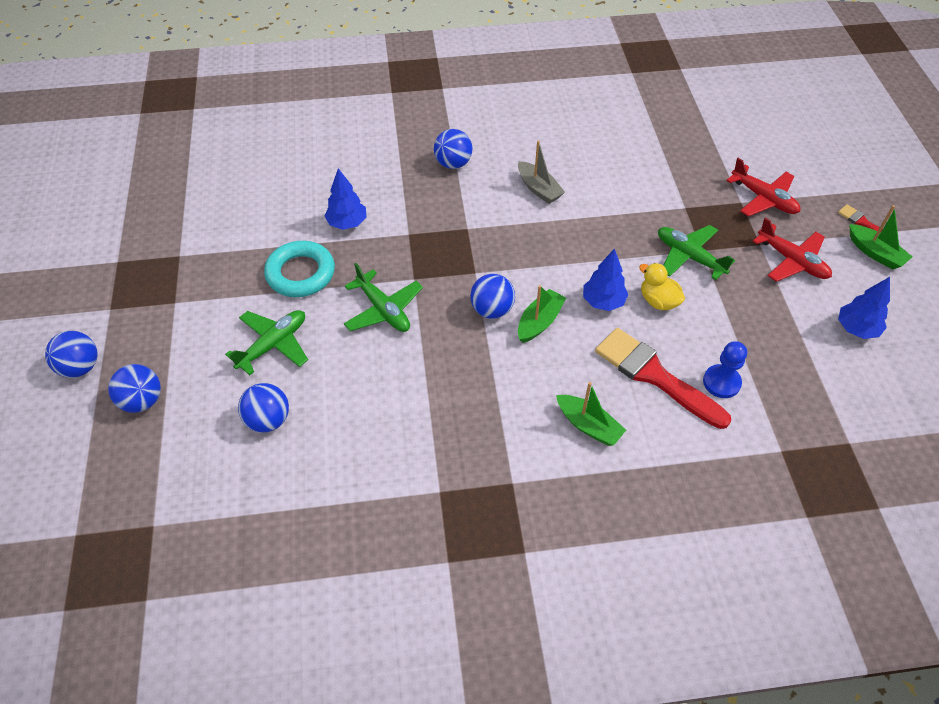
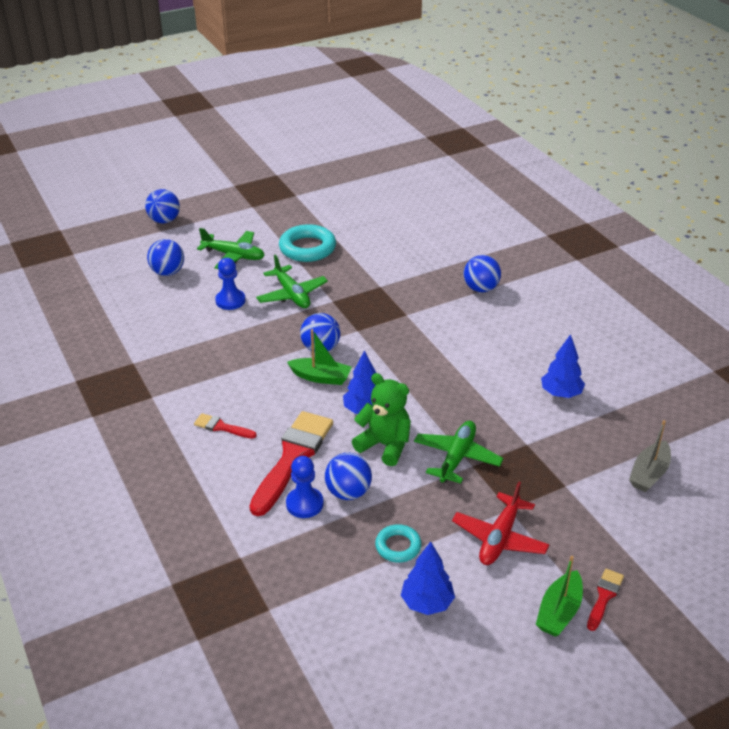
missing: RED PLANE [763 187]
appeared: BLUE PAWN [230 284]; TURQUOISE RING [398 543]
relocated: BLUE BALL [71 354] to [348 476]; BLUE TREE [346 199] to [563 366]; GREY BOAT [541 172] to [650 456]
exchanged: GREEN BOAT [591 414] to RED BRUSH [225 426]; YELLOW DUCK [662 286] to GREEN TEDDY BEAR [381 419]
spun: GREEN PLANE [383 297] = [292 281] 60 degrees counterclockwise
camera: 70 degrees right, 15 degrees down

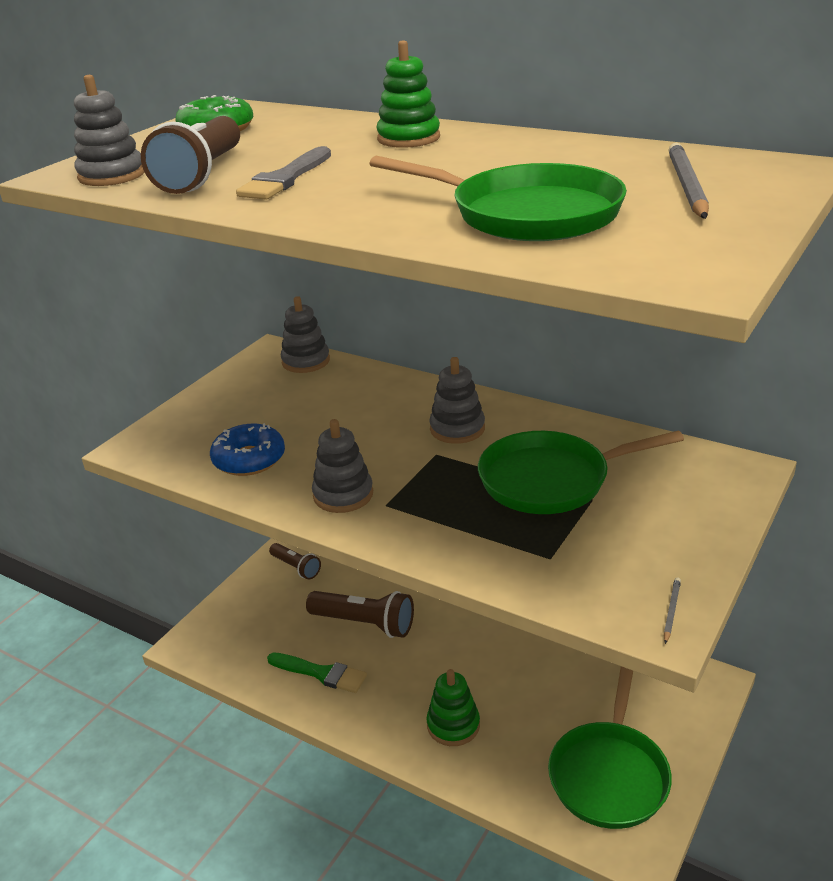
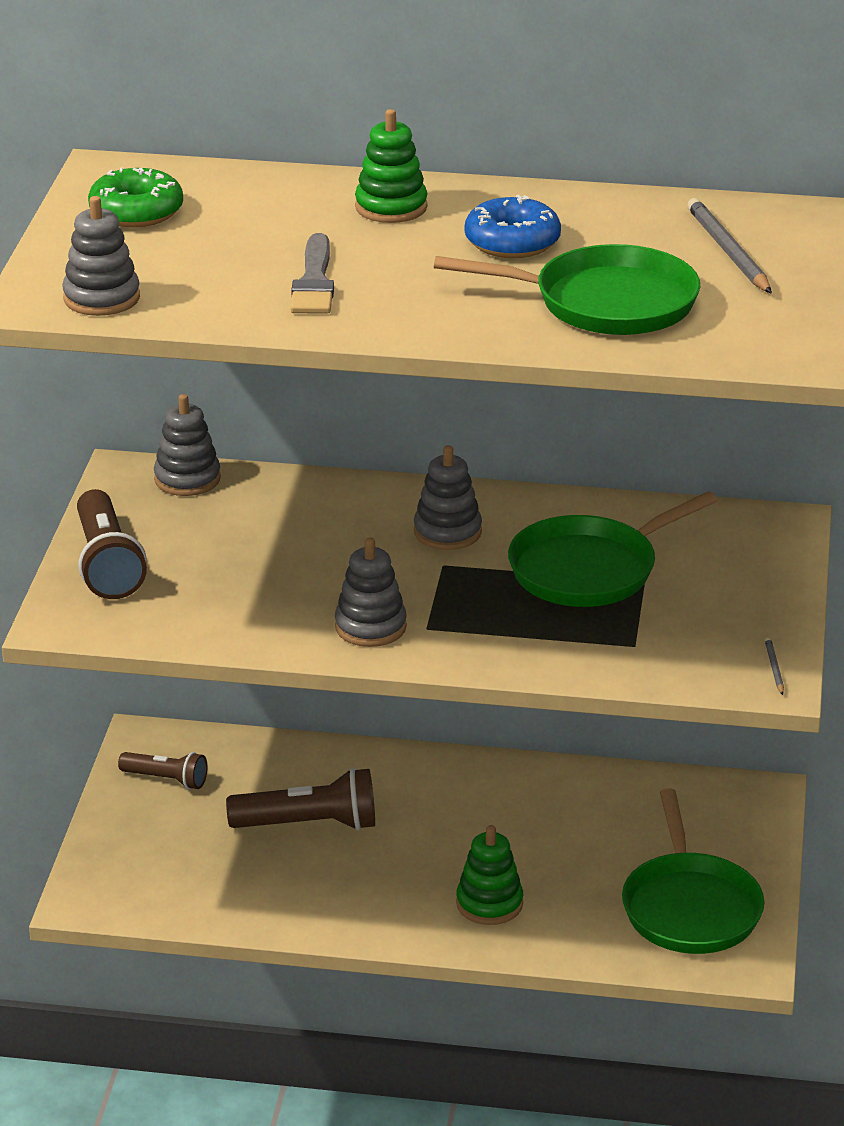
missing: GREEN BRUSH [317 672]
relocated: BROWN FLASHLIGHT [190 155] to [112 544]; BLUE DONUT [247 449] to [513 226]
camera: 25 degrees left, 0 degrees up

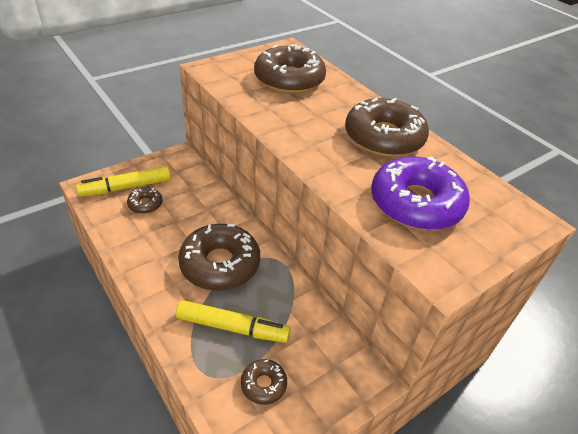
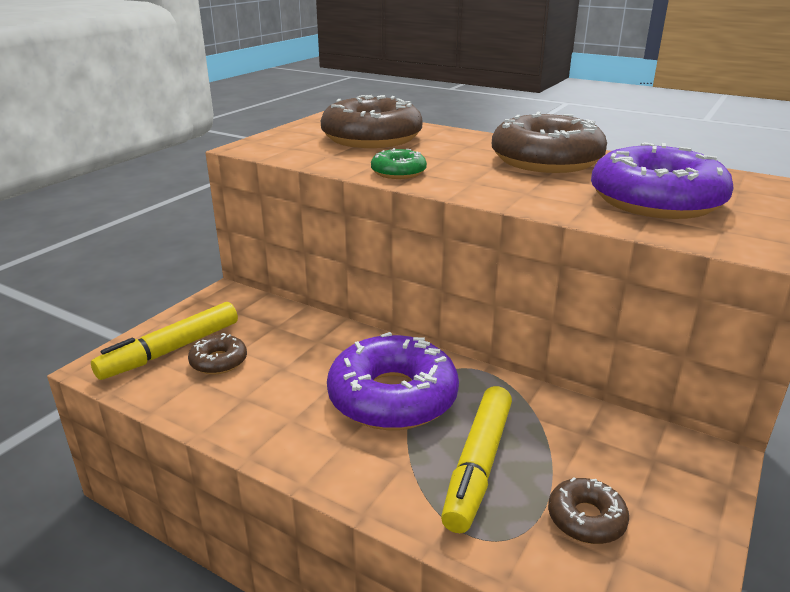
appeared: GREEN DONUT [399 163]
colour: BROWN DONUT [219 257] to PURPLE DONUT [393 381]
spun: YELLOW MARKER [233 321] = [476 459] 120 degrees clockwise
camera: 20 degrees left, 15 degrees down

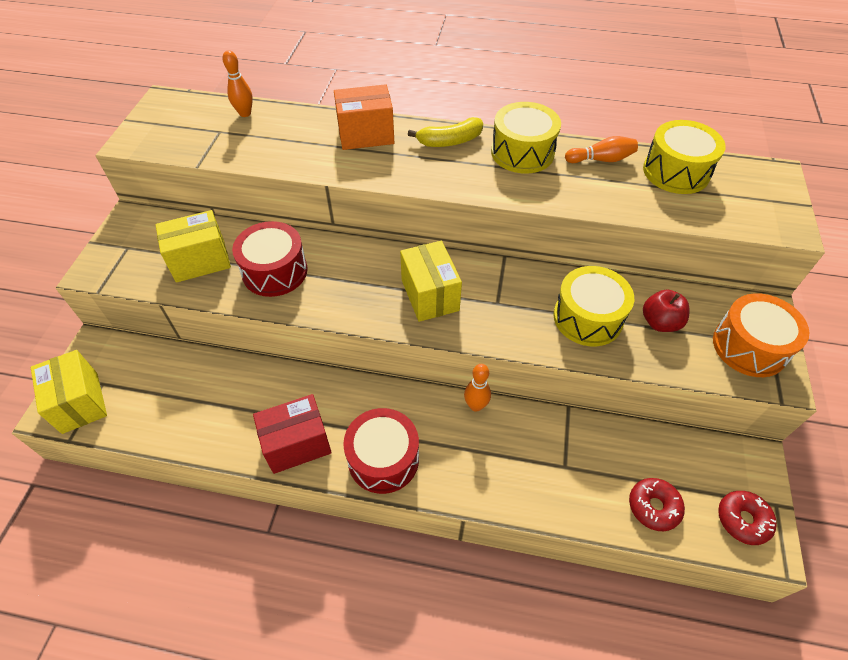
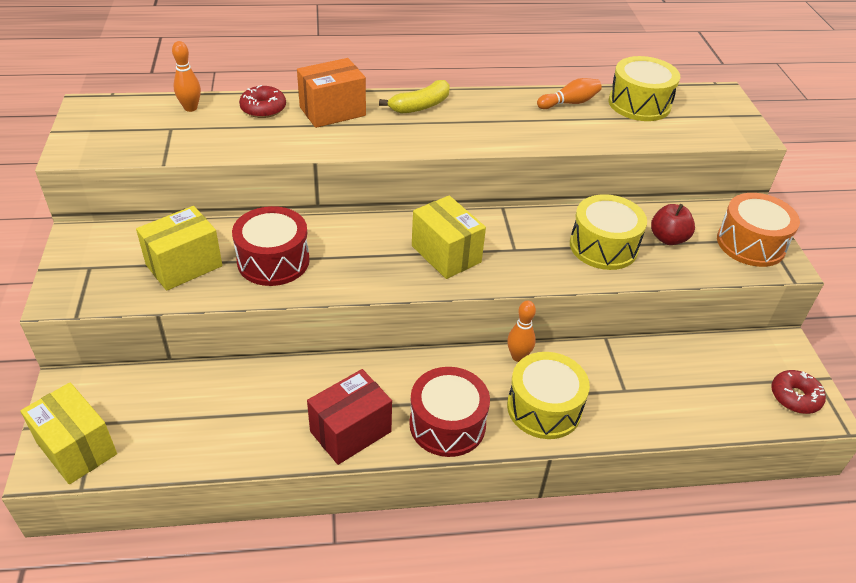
relocated: RED DONUT [657 504] to [262 101]; YELLOW DRUM [526 137] to [548 395]
camera: 20 degrees left, 10 degrees down

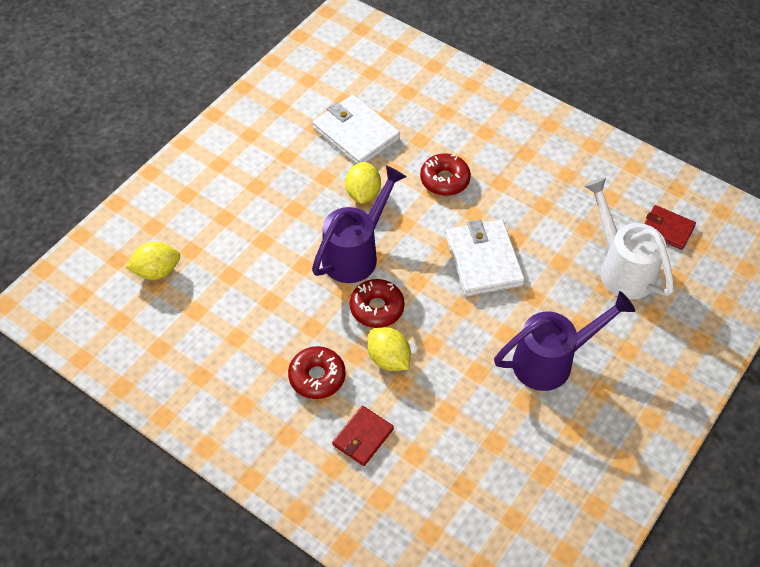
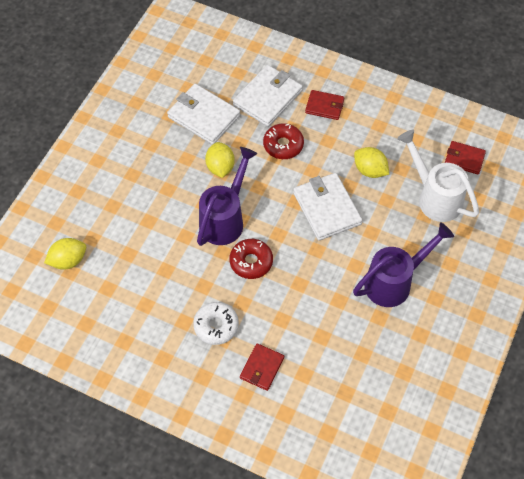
appeared: WHITE WALLET [268 96]; RED WALLET [324 105]
relocated: YELLOW LEMON [389 349] to [371 162]
colour: RED DONUT [316 372] to WHITE DONUT [216 323]
camera: 10 degrees left, 5 degrees up

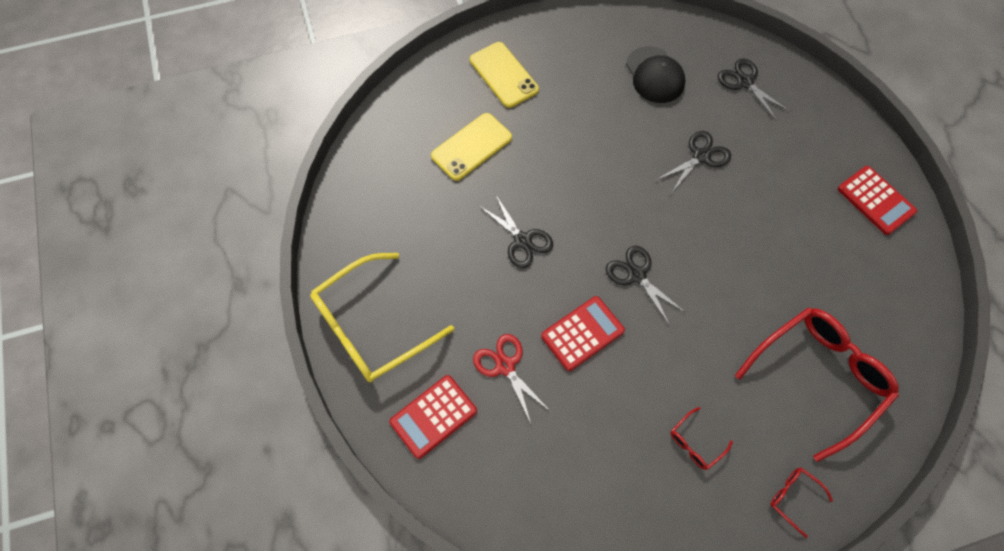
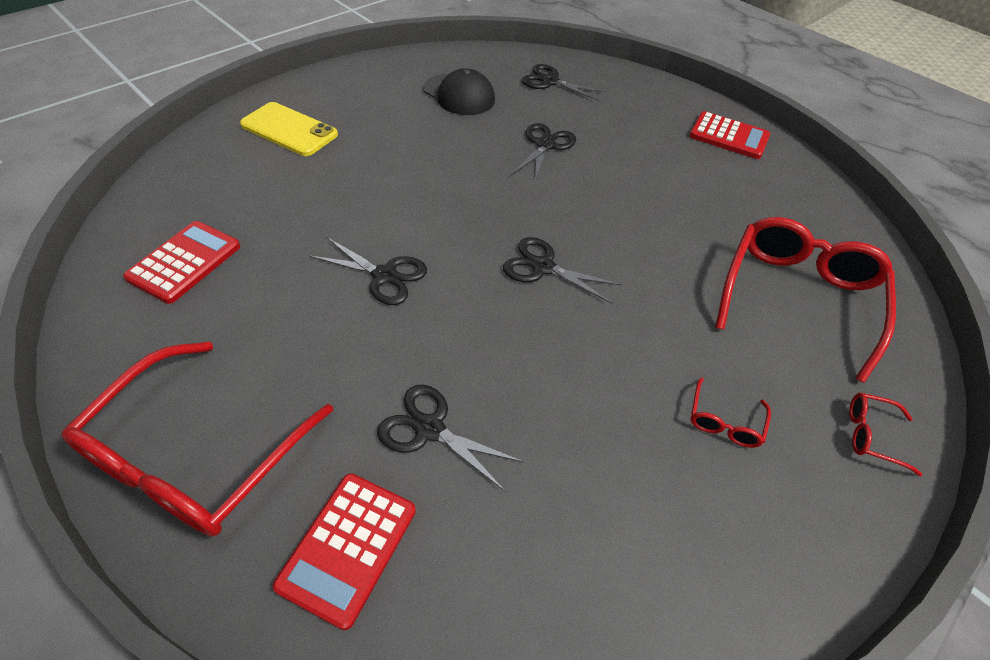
missing: YELLOW PHONE [471 147]
relocated: RED CALCULATOR [583 333] to [181 262]
colour: YELLOW GLASSES [382 317] to RED GLASSES [197 439]; RED SCISSORS [512 378] to BLACK SCISSORS [450 438]
camera: 30 degrees left, 15 degrees down

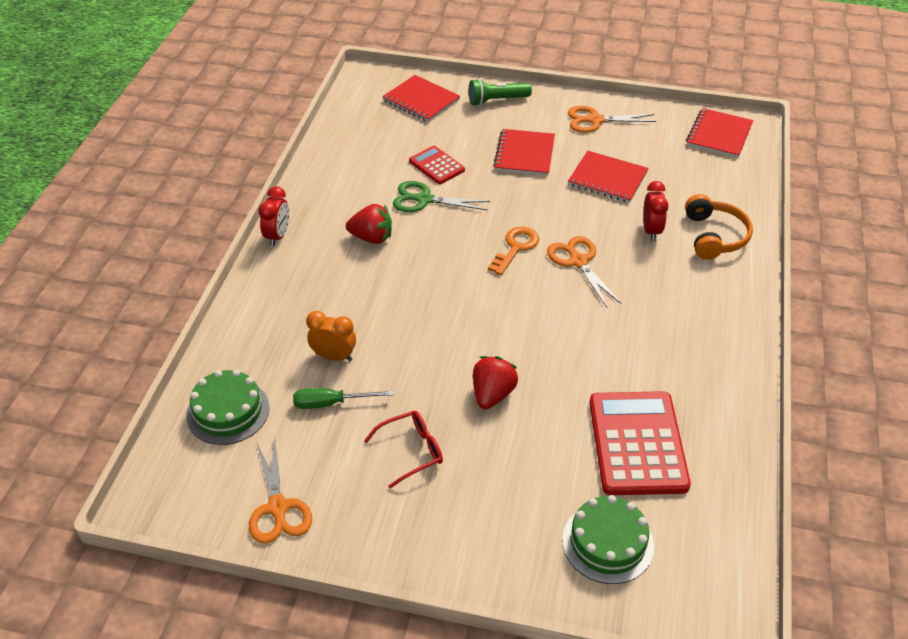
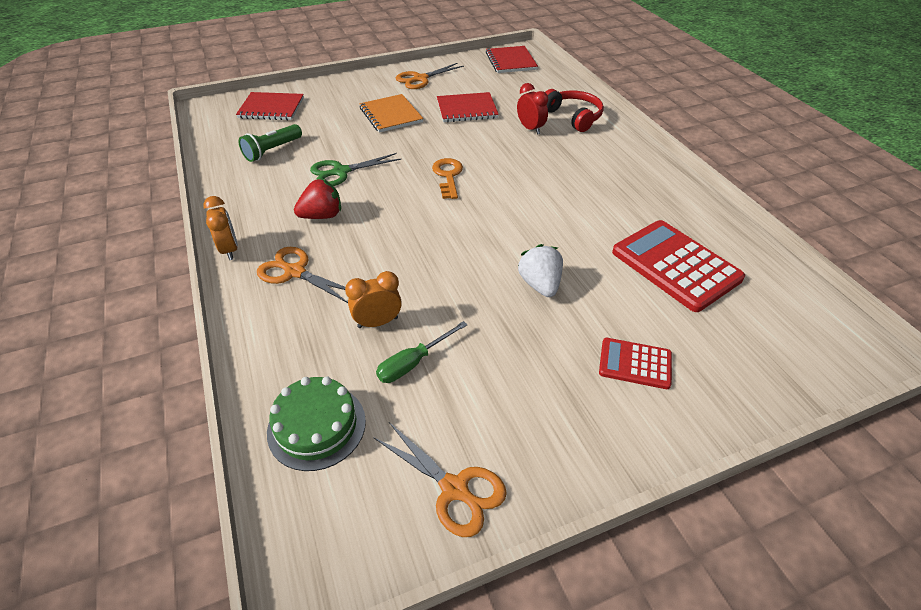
missing: RED GLASSES [403 449]; GREEN CAKE [608 539]
relocated: GREEN FLASHLIGHT [500 92] to [270 143]; ORANGE SCISSORS [584 271] to [302 275]; RED CALCULATOR [437 165] to [635 363]
colour: RED CLOCK [273 216] to ORANGE CLOCK [220 228]; RED NOTEBOOK [524 152] to ORANGE NOTEBOOK [391 113]; RED STRAWBERRY [495 382] to WHITE STRAWBERRY [540 270]; ORANGE HEADPHONES [719 227] to RED HEADPHONES [574 110]
camera: 35 degrees left, 0 degrees up

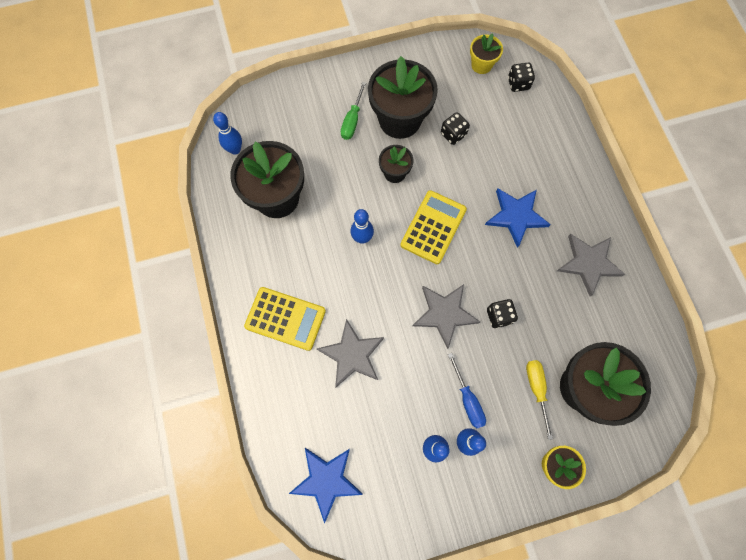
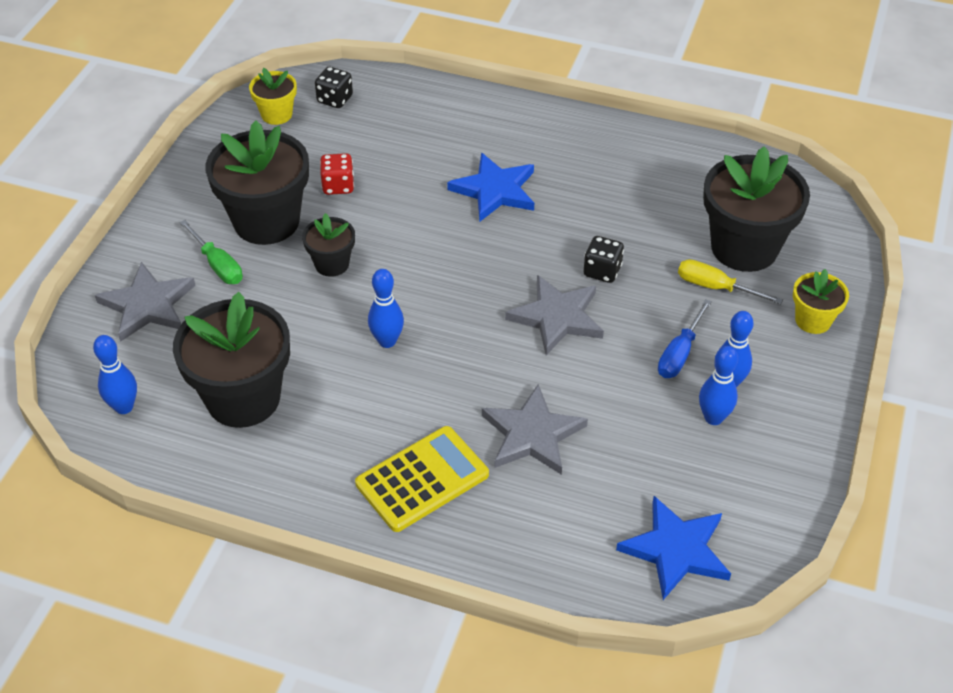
missing: YELLOW CALCULATOR [433 227]
relocated: GREY STAR [591 265] to [145 302]
colour: BLACK DICE [455 128] to RED DICE [337 174]
spun: BLUE SCREWDRIVER [467 390] = [685 338] 105 degrees clockwise
camera: 55 degrees left, 25 degrees down

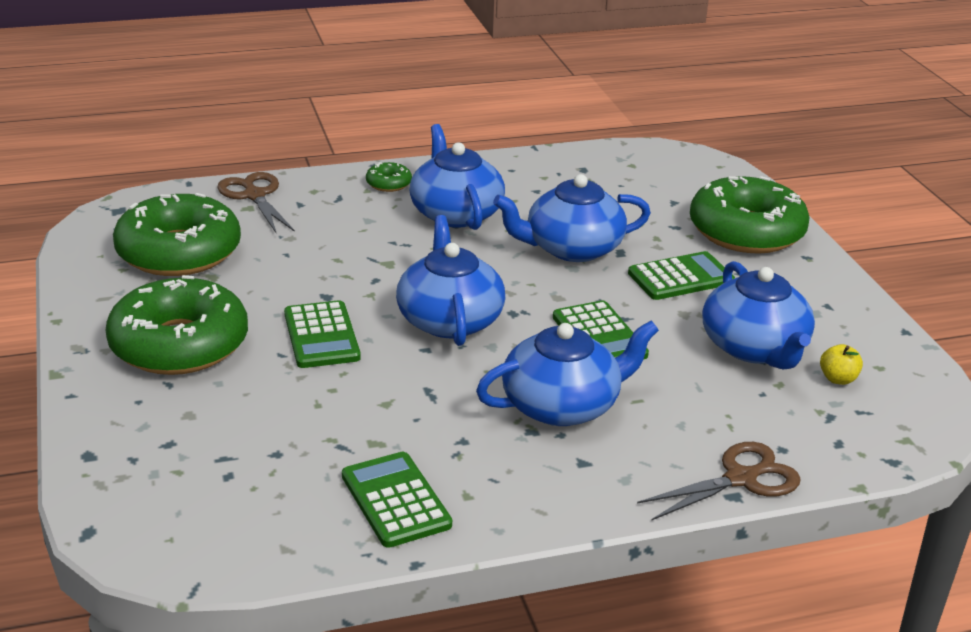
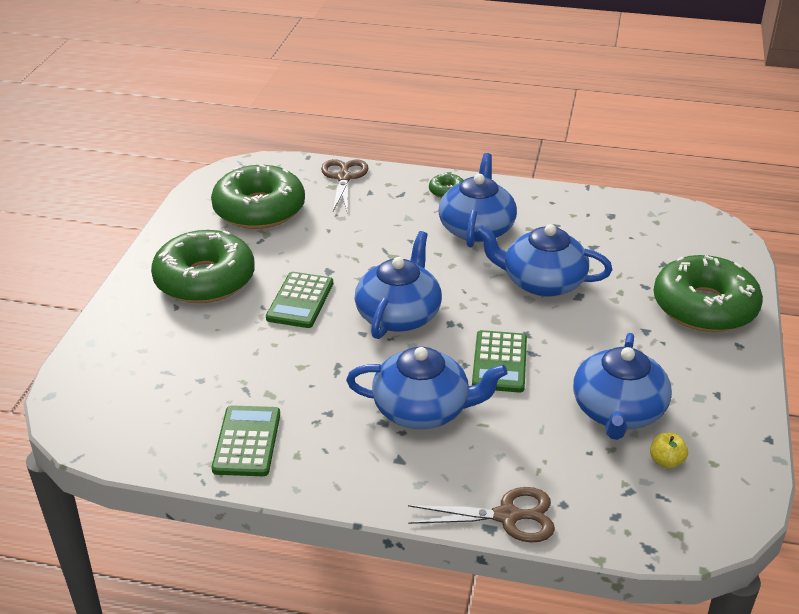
missing: GREEN CALCULATOR [681 275]
camera: 30 degrees right, 5 degrees up

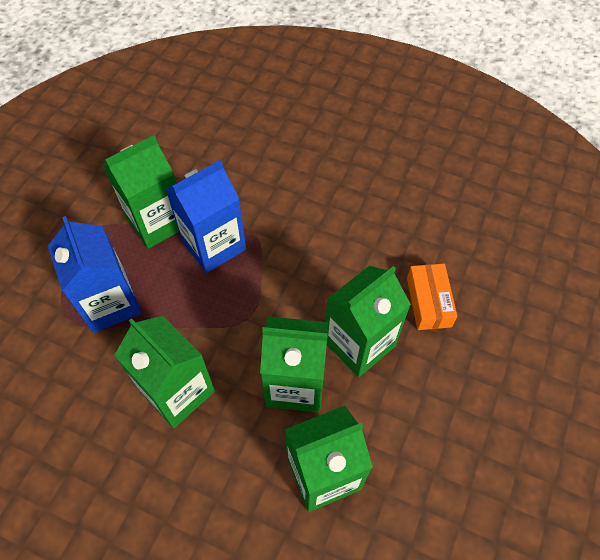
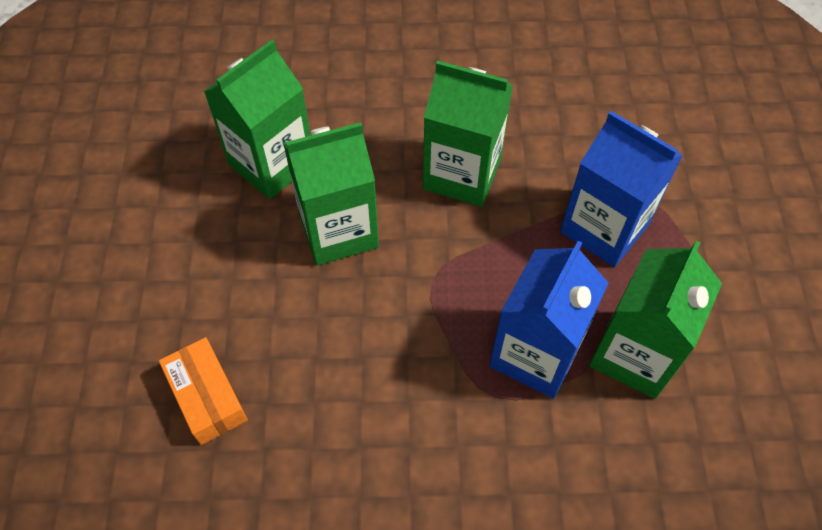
missing: GREEN CARTON [368 321]
camera: 155 degrees right, 0 degrees up

